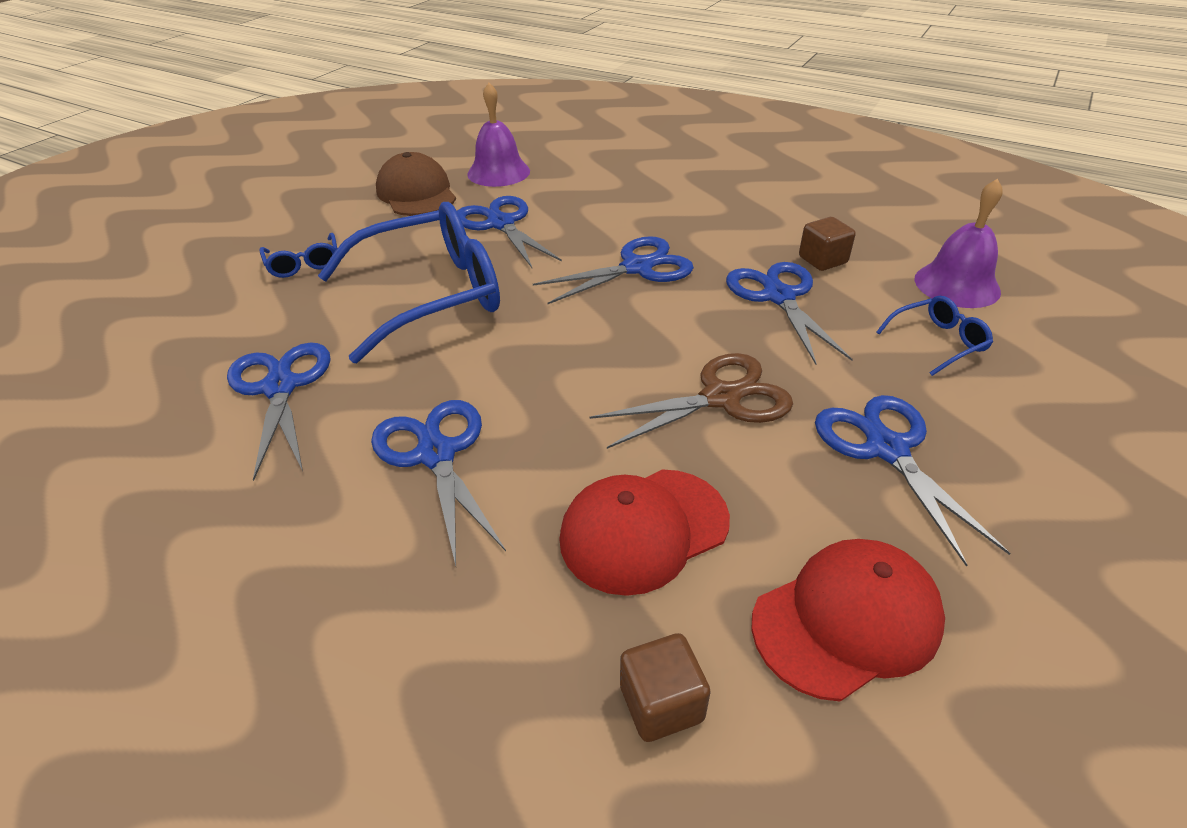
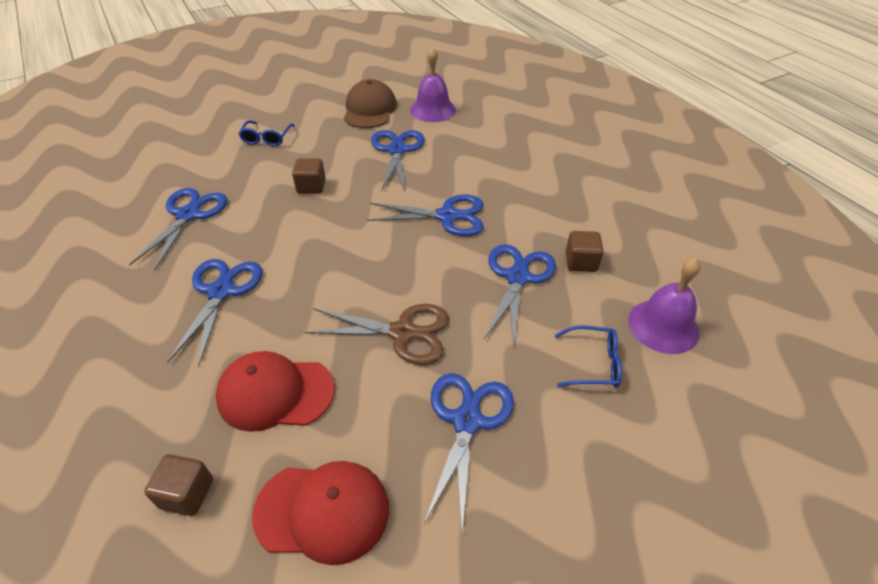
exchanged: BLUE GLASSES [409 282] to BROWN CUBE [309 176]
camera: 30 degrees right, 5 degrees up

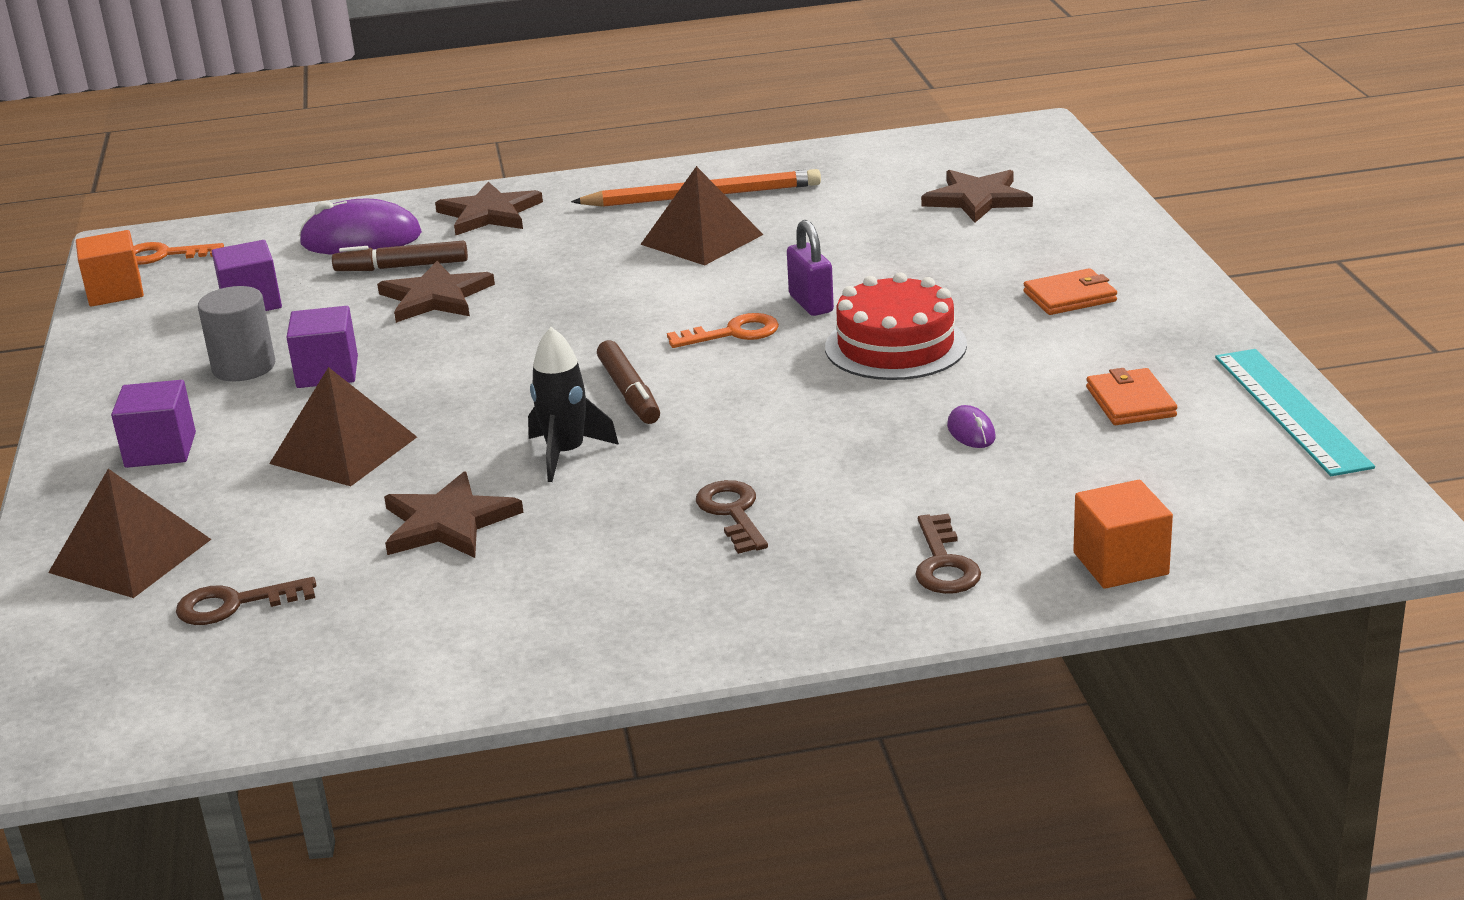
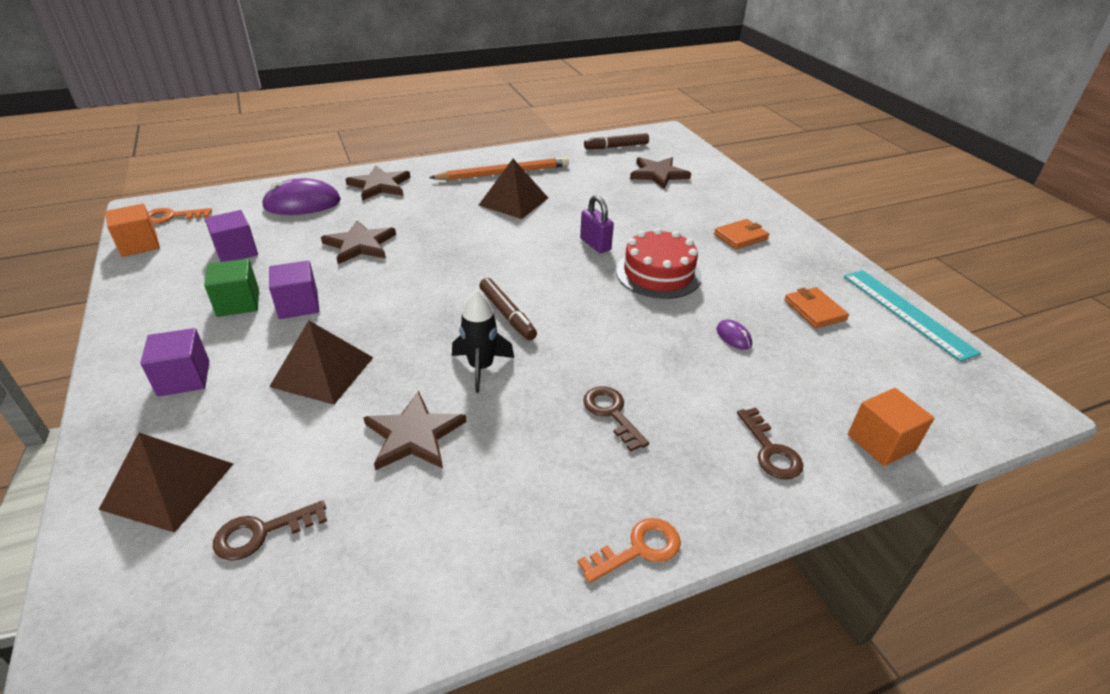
relocated: ORANGE KEY [723 330] to [629 550]; BROWN MARKER [400 256] to [616 141]
exchanged: GREY CYLINDER [236 333] to GREEN CUBE [231 288]
camera: 15 degrees left, 10 degrees up

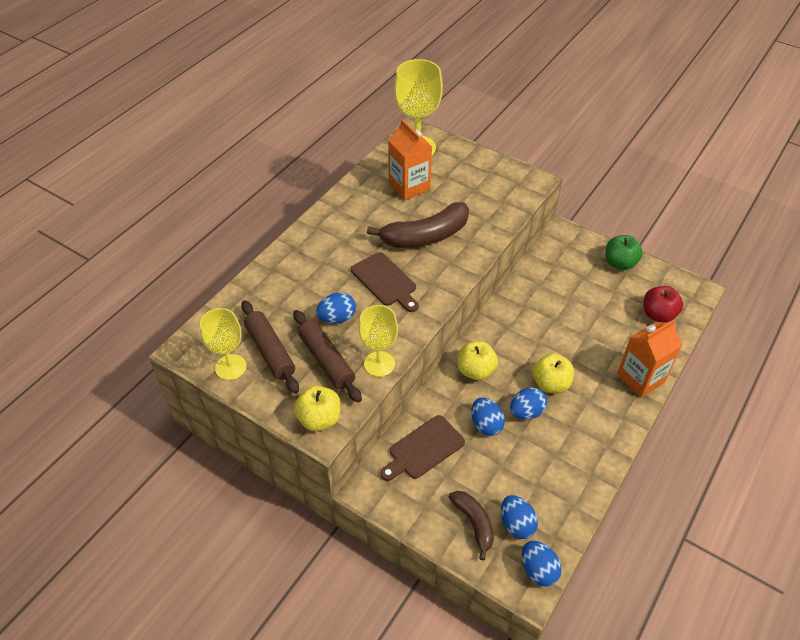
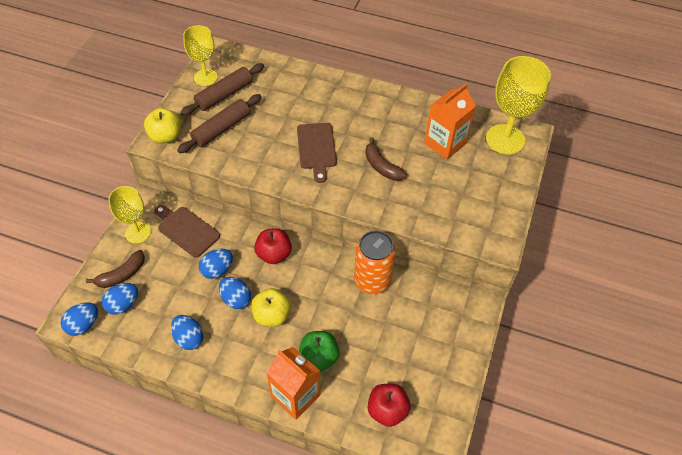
appeared: ORANGE CAN [375 262]
relocated: YELLOW GOBLET [378 341] to [129 215]; BLUE EGG [336 308] to [187 332]; GREEN APPLE [624 252] to [319 351]
colour: YELLOW APPLE [478 360] to RED APPLE [273 246]
spun: BROWN CUTTING BOARD [385 282] = [317 153] 45 degrees counterclockwise
size: BROWN BANANA [418 225] = [386 159] x0.59
camera: 75 degrees right, 5 degrees up

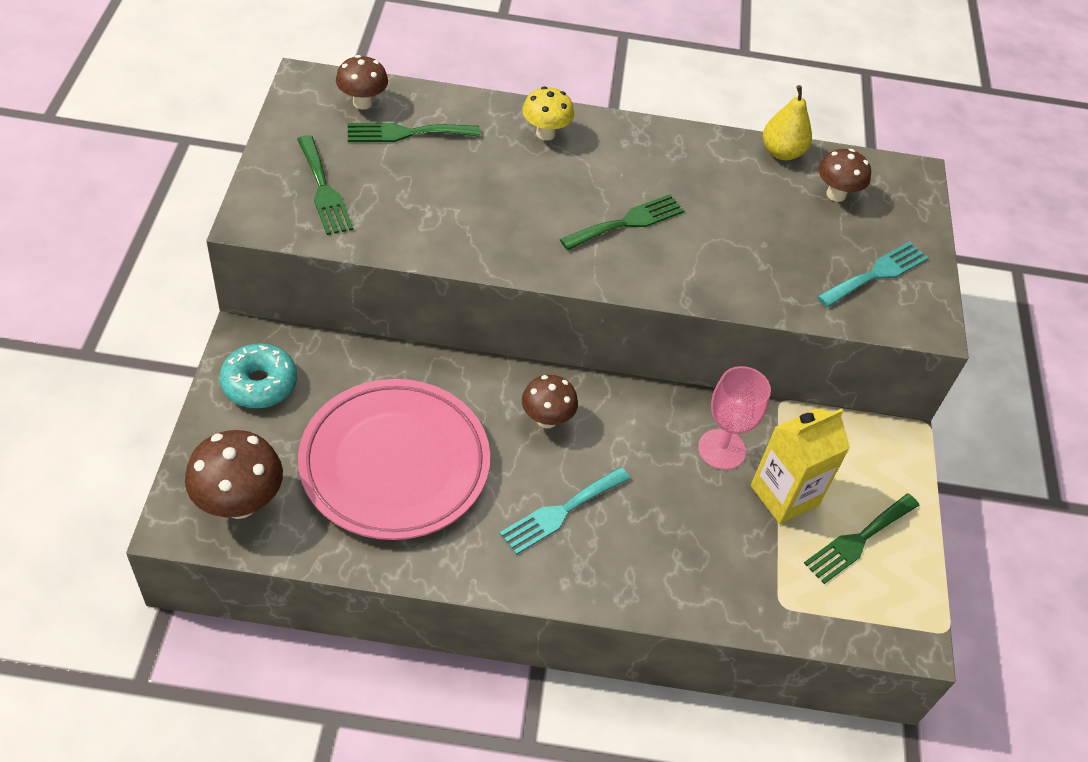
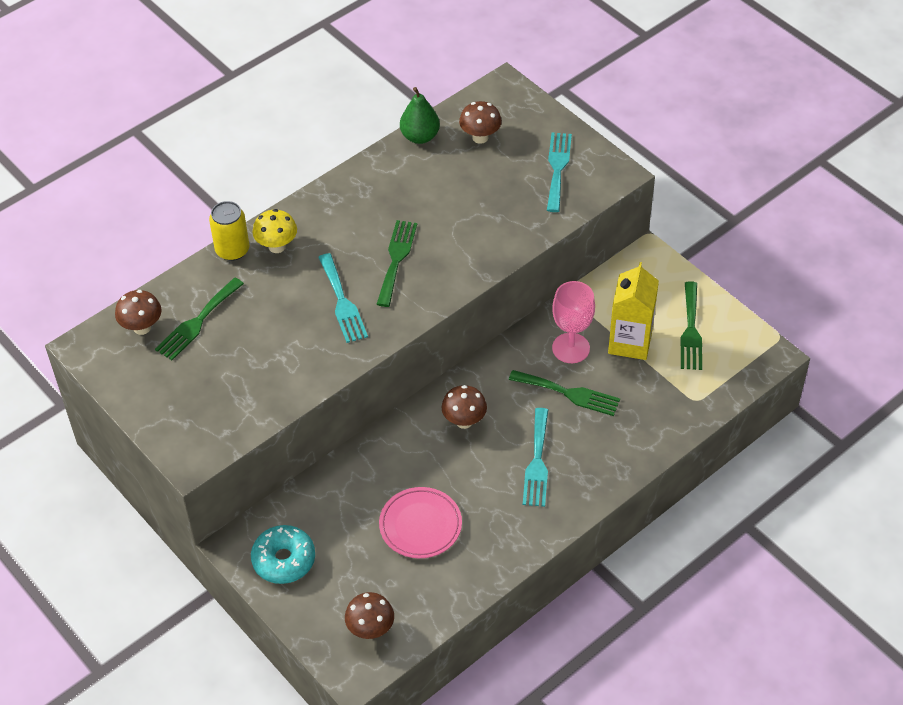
appeared: YELLOW CAN [229 231]; TURQUOISE FORK [343 298]
relocated: GREEN FORK [325 185] to [564 393]
colour: YELLOW PEAR [787 122] to GREEN PEAR [420 115]
size: BROWN MUSHROOM [234 474] = [369 615] x0.65; PINK PLATE [394 459] = [420 522] x0.54
camera: 40 degrees left, 0 degrees up

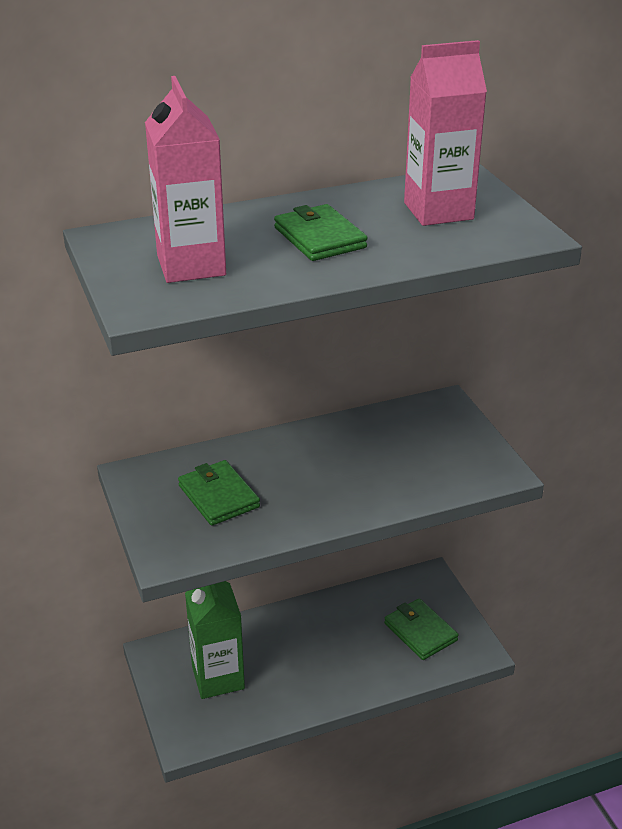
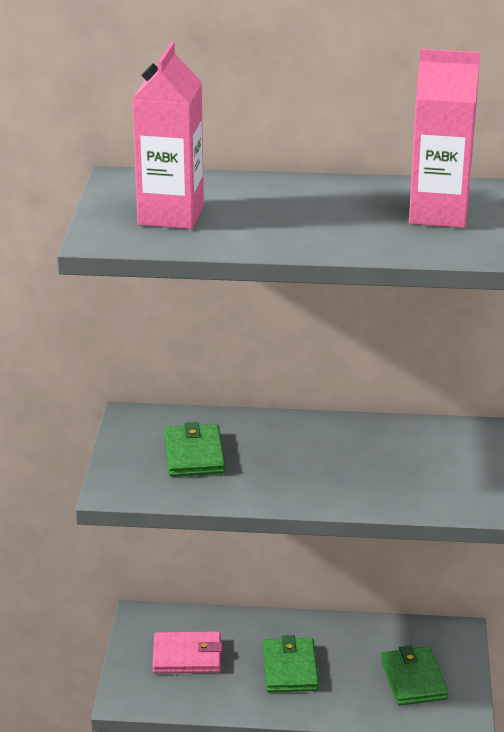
relocated: GREEN WALLET [320 232] to [291 663]
exchanged: GREEN CARTON [215 640] to PINK WALLET [187 652]
camera: 25 degrees right, 5 degrees down

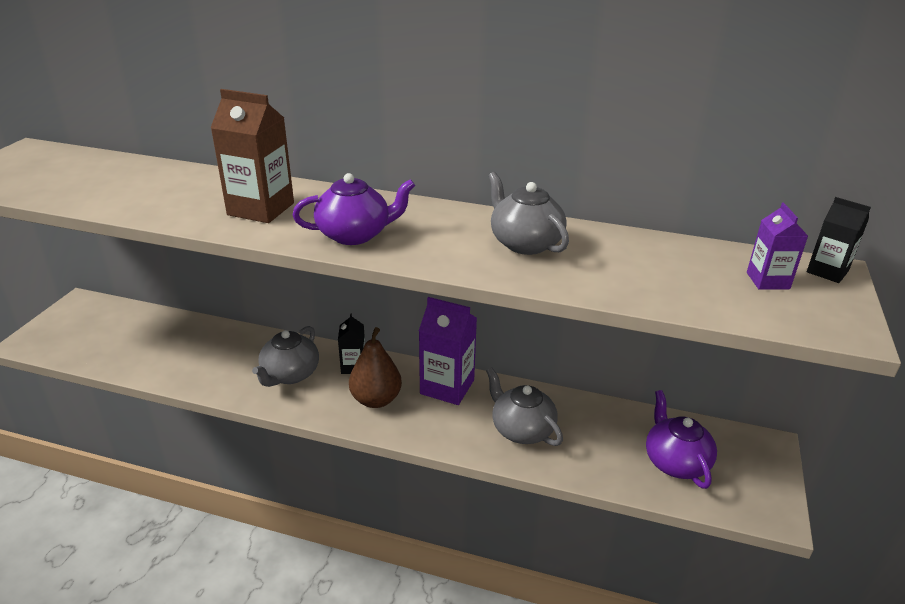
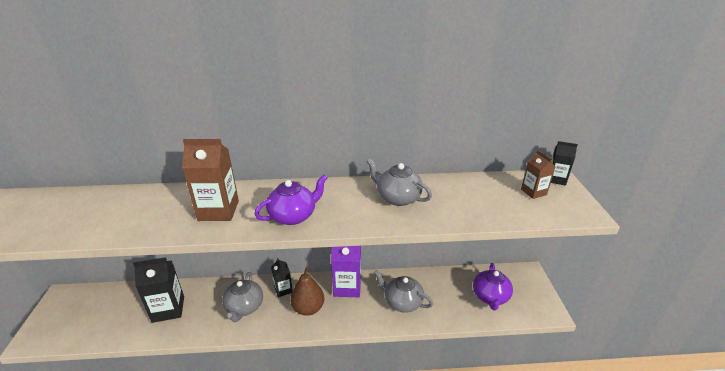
appeared: BLACK CARTON [158 290]
colour: PURPLE CARTON [777 246] to BROWN CARTON [538 174]
spun: PURPLE TEAPOT [681 439] = [493 286] 135 degrees counterclockwise
camera: 20 degrees left, 0 degrees up

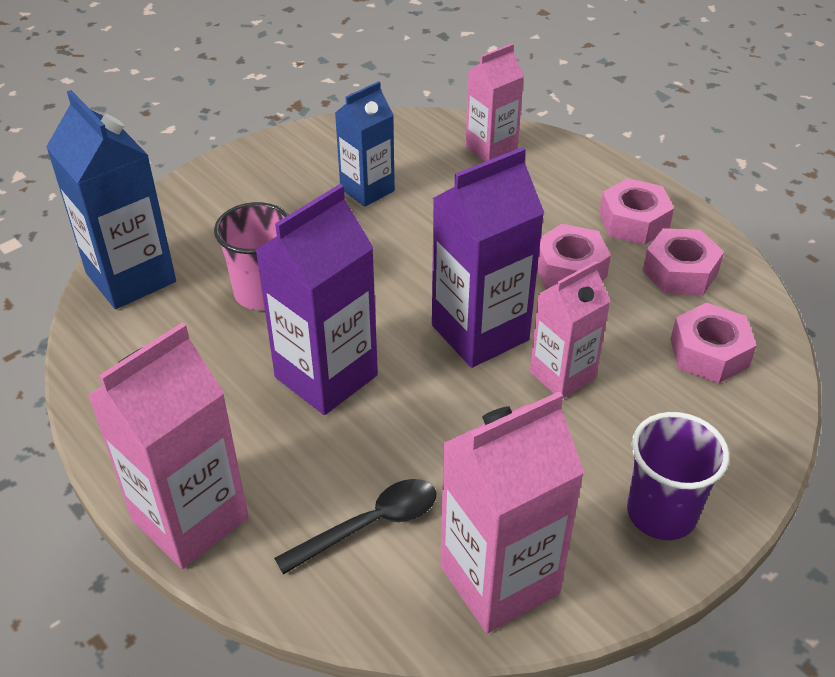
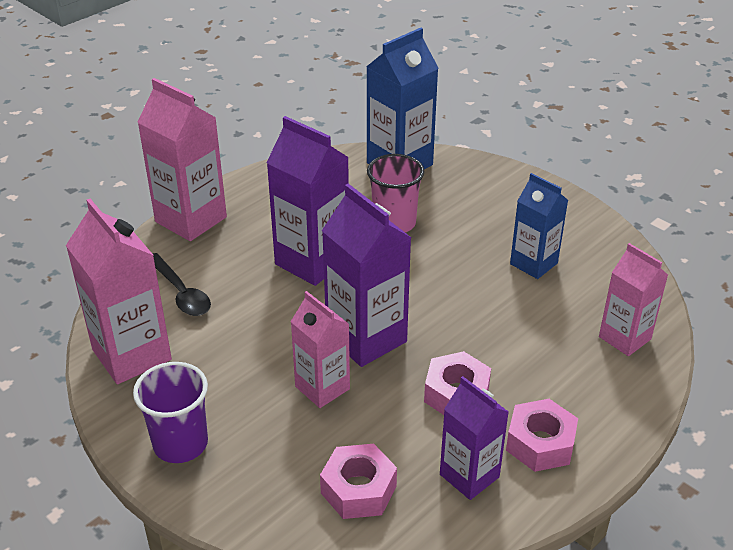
exchanged: PINK NUT [683 261] to PURPLE CARTON [474 438]
camera: 85 degrees right, 5 degrees down

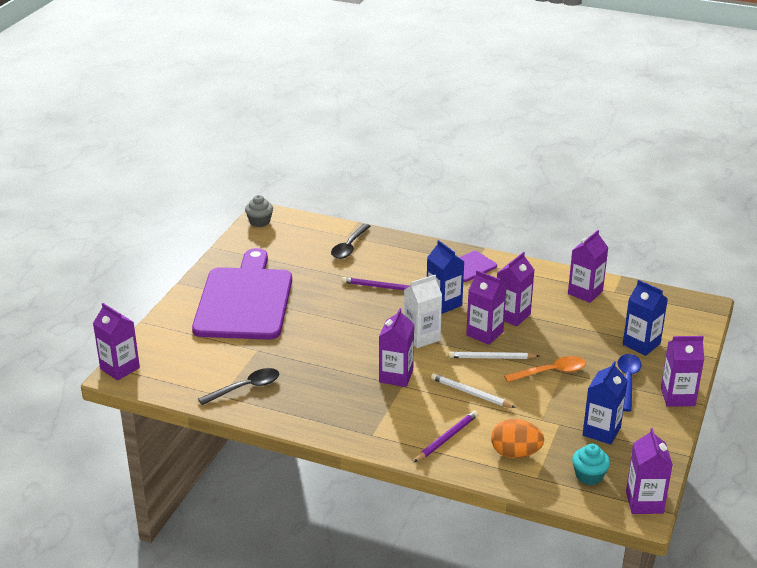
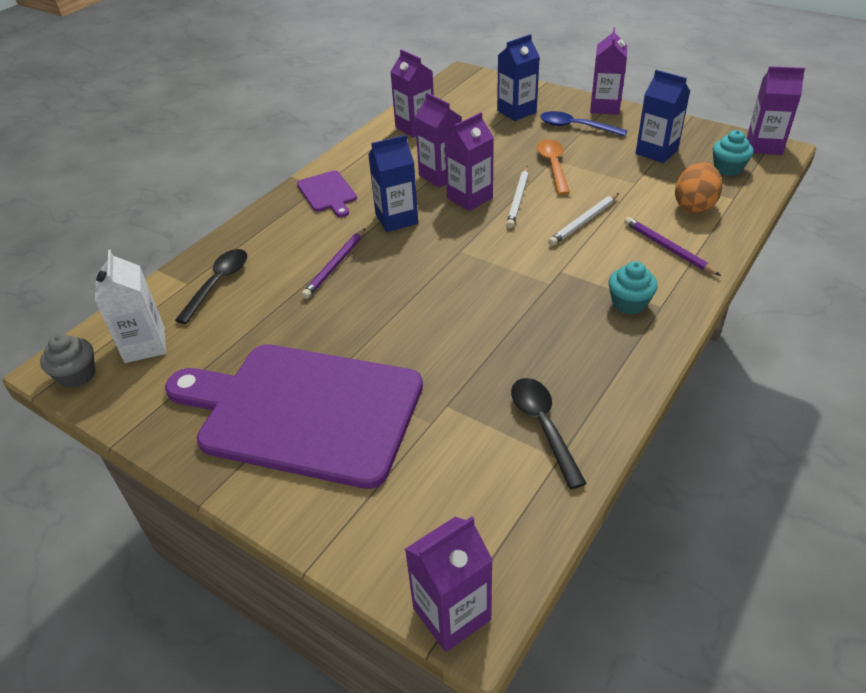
missing: PURPLE CARTON [396 347]
appeared: TURQUOISE CUPCAKE [633 287]
relocated: WHITE CARTON [423 311] to [130 306]
spun: BLACK SPOON [351 241] = [211 286] 105 degrees counterclockwise
camera: 75 degrees left, 10 degrees up

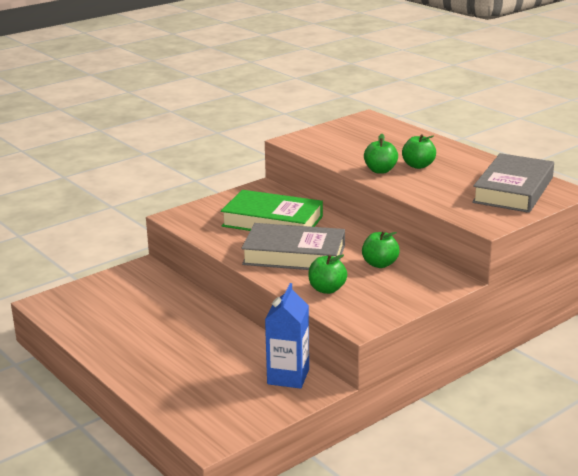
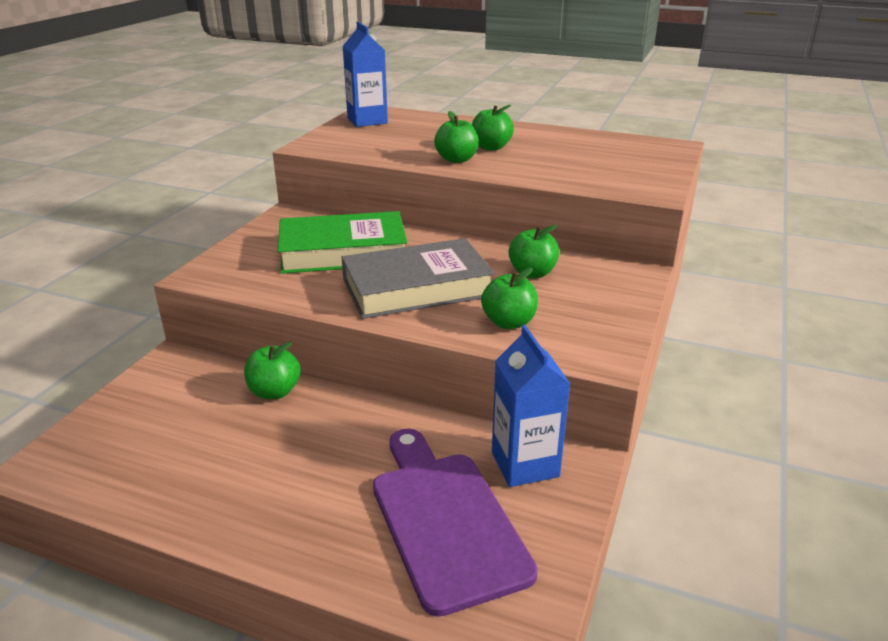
missing: GREY BOOK [513 183]
appeared: GREEN APPLE [272 370]; BLUE CARTON [365 74]; PURPLE CUTTING BOARD [455 523]
camera: 30 degrees left, 5 degrees up

